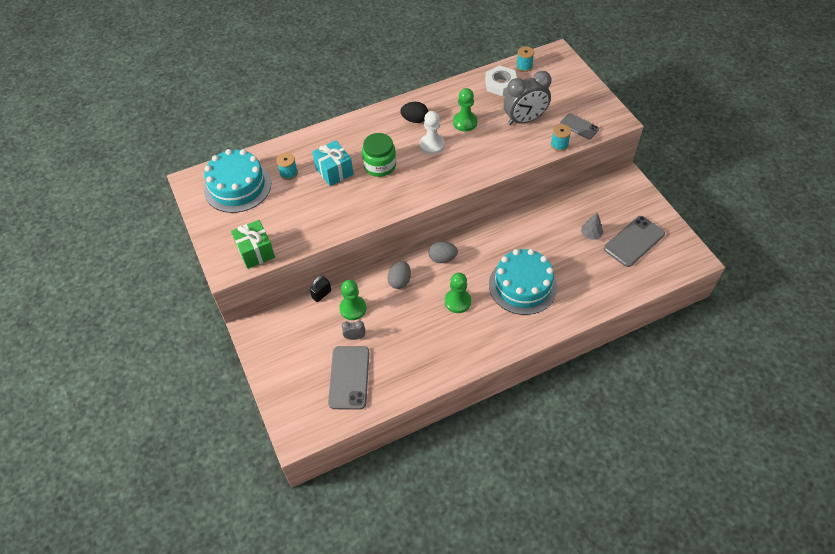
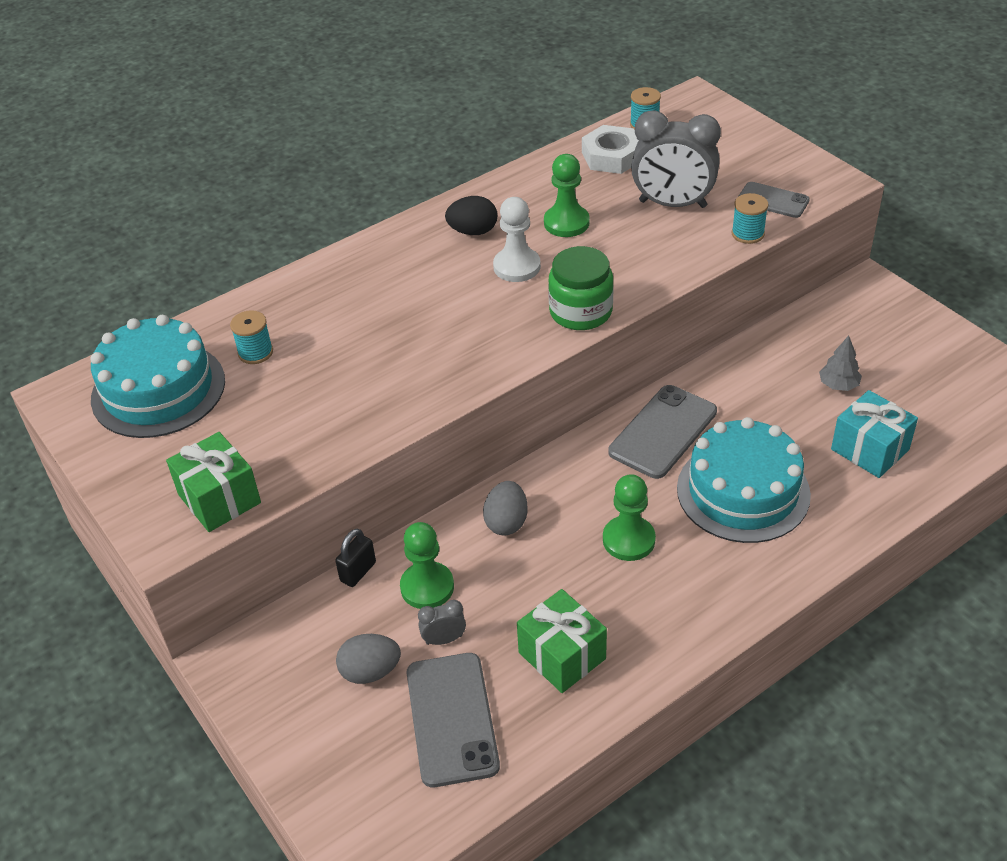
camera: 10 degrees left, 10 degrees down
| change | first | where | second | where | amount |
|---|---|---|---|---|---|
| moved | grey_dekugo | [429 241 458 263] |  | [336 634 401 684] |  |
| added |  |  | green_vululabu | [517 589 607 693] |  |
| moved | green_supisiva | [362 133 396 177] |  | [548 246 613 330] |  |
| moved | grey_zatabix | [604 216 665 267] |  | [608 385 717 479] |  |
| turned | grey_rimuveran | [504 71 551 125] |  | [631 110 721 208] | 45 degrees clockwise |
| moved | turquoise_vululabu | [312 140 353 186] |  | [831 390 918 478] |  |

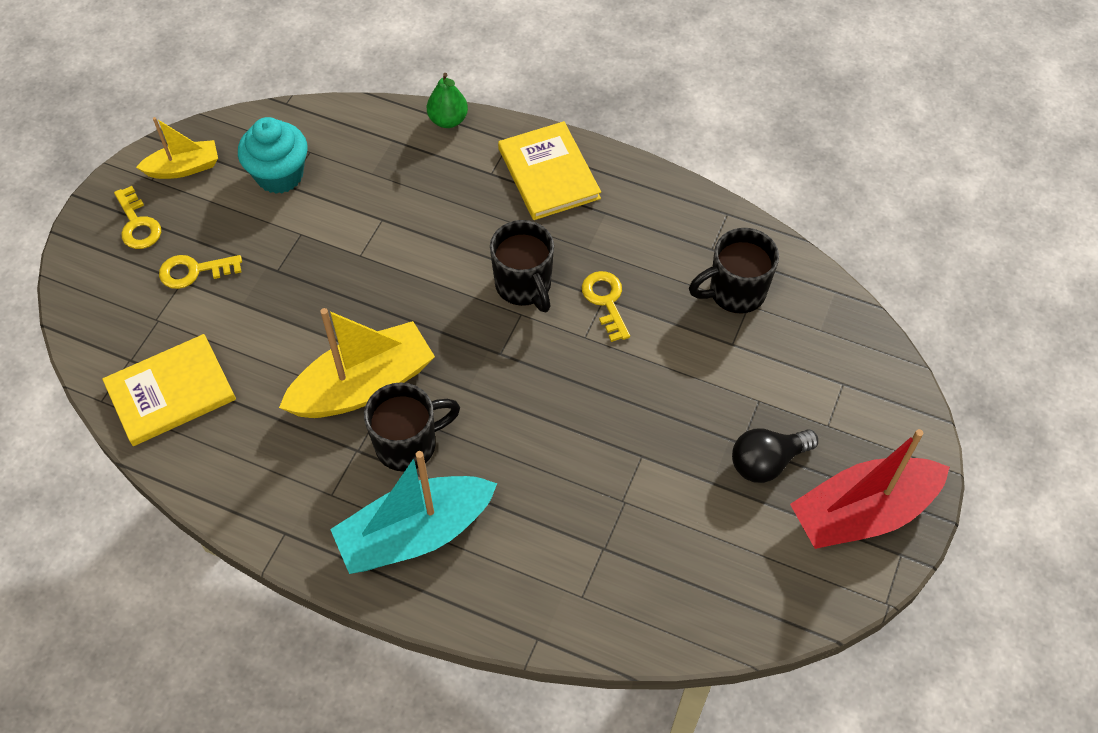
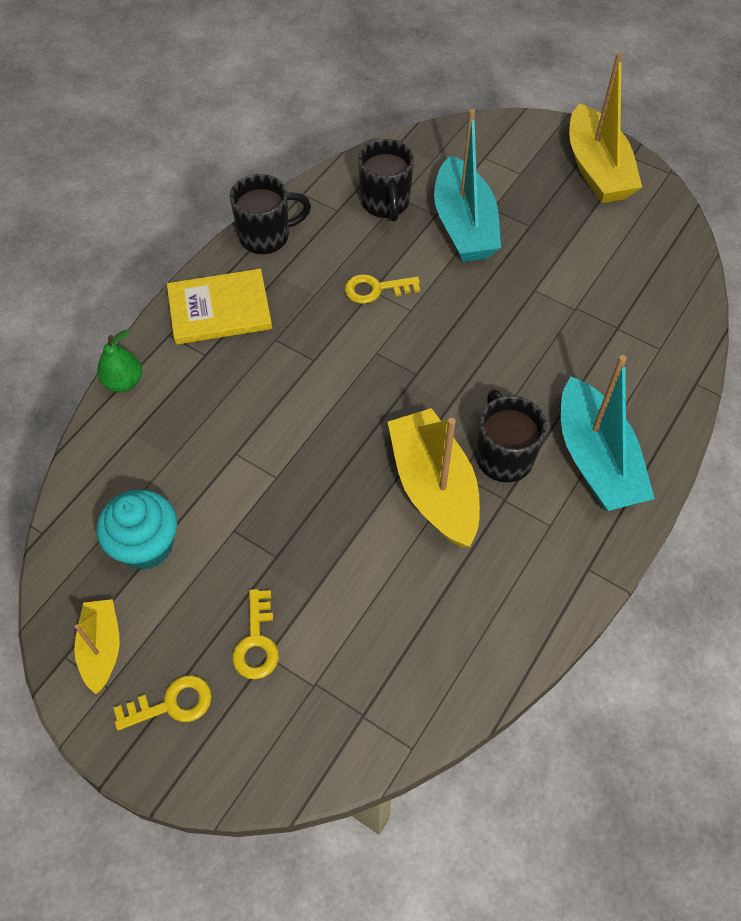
camera: 80 degrees left, 0 degrees up
| change | first | where | second | where | amount |
|---|---|---|---|---|---|
| moved | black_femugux | [490 220 554 312] |  | [230 174 311 254] |  |
| added |  |  | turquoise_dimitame | [434 109 501 262] |  |
| recoloured | red_dimitame | [790 429 950 549] | yellow_dimitame | [569 52 642 203] |  |
| removed | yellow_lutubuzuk | [102 334 236 446] |  |  |  |
| removed | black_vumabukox | [732 428 818 483] |  |  |  |

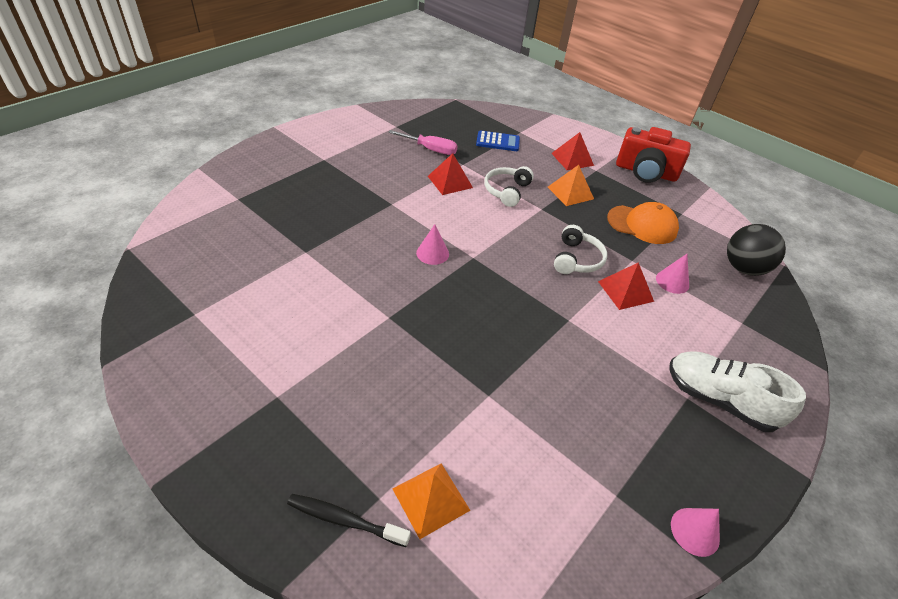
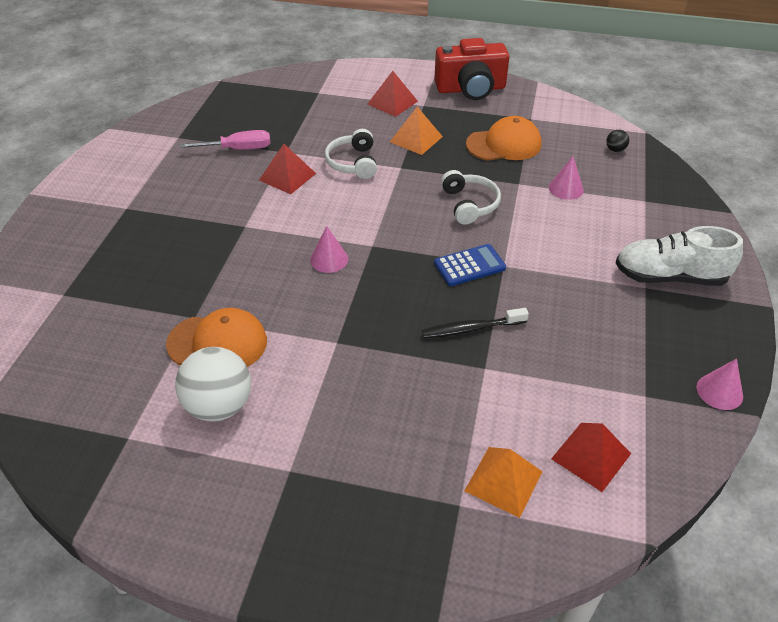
camera: 25 degrees left, 0 degrees up
| change | first | where | second | where | amount |
|---|---|---|---|---|---|
| added |  |  | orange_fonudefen | [166 308 267 367] |  |
| added |  |  | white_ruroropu | [175 347 251 421] |  |
| moved | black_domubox | [287 494 411 547] |  | [422 308 529 338] |  |
| moved | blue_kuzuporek | [476 130 520 151] |  | [434 244 506 286] |  |
| moved | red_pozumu | [598 263 654 310] |  | [551 423 631 492] |  |
| resized | black_ruroropu | [727 224 786 276] |  | [606 130 629 152] | x0.42 |

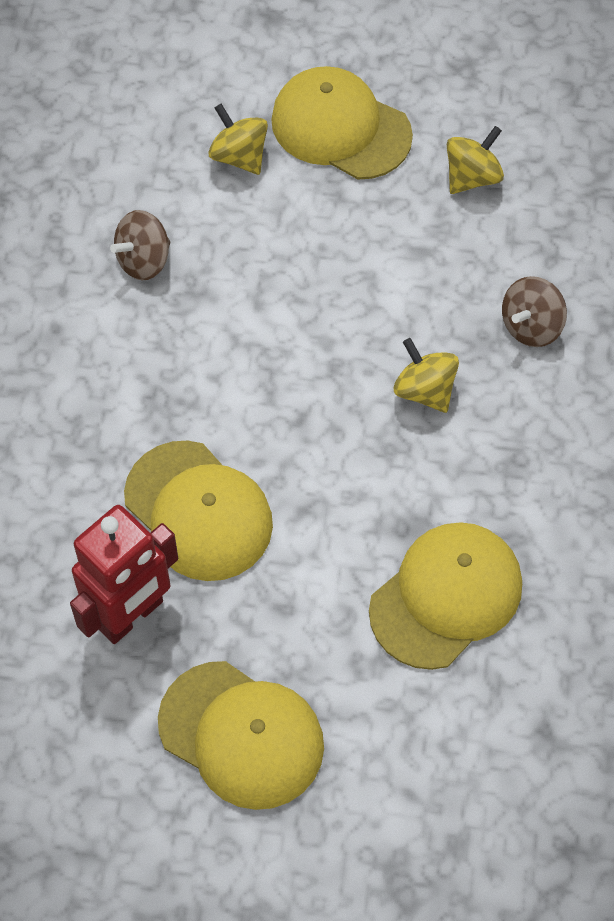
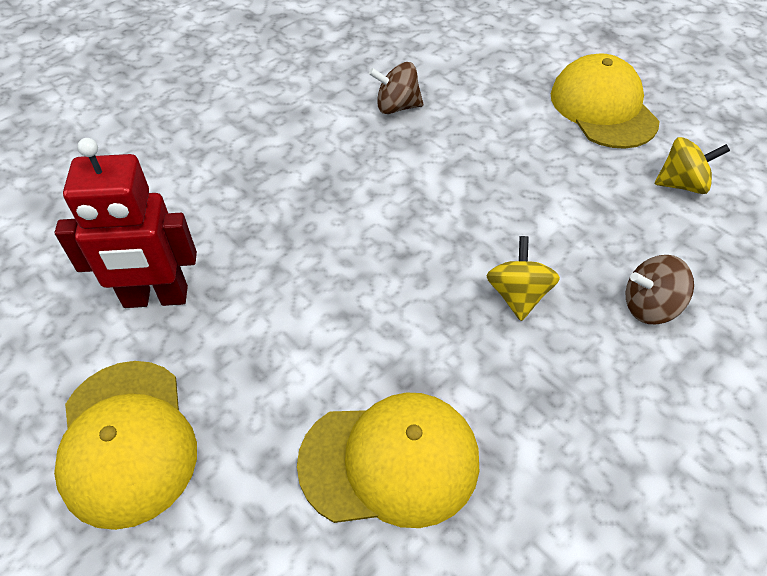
camera: 40 degrees right, 10 degrees down
| change | first | where | second | where | amount |
|---|---|---|---|---|---|
| removed | yellow_fonudefen | [124 441 273 581] |  |  |  |
| removed | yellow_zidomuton | [208 104 268 175] |  |  |  |

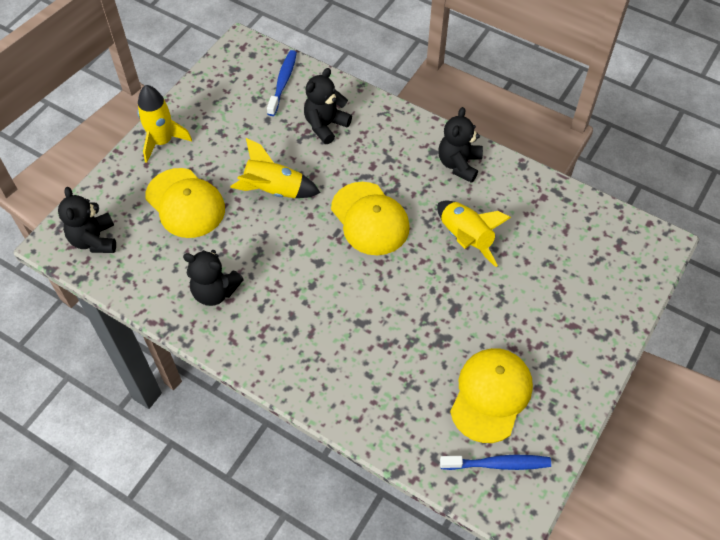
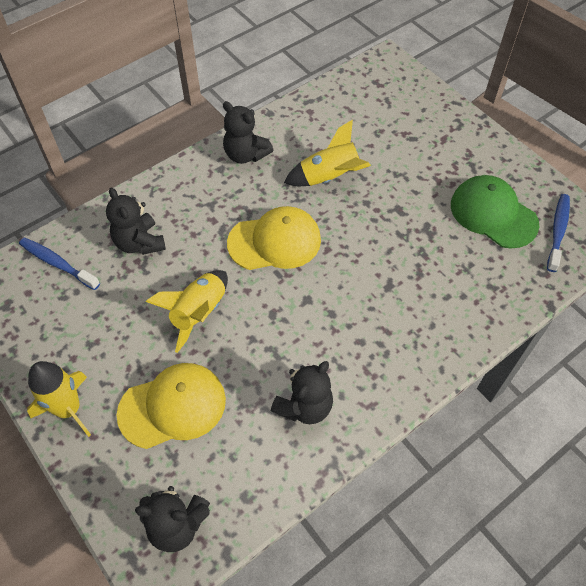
camera: 70 degrees left, 0 degrees up
| change | first | where | second | where | amount |
|---|---|---|---|---|---|
| recoloured | yellow_fonudefen | [450 348 533 443] | green_fonudefen | [451 175 539 248] |  |

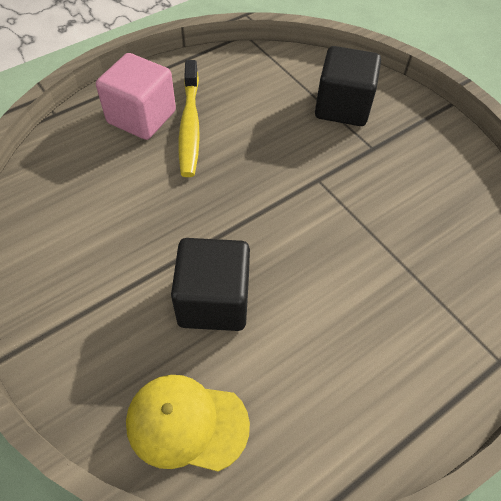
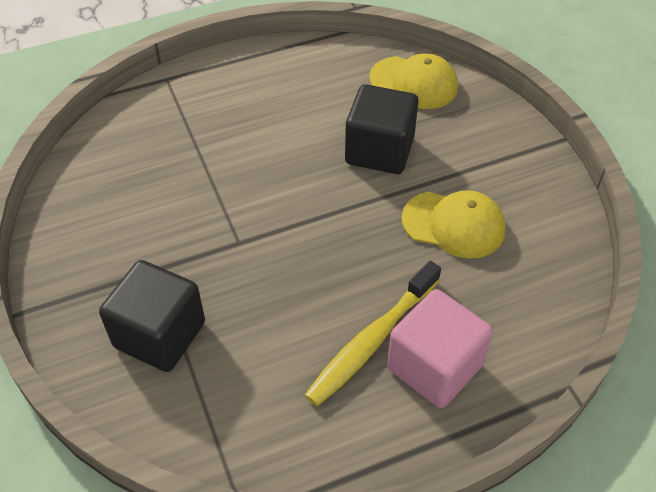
camera: 165 degrees left, 5 degrees down
| change | first | where | second | where | amount |
|---|---|---|---|---|---|
| turned | yellow_domubox | [179 60 200 177] |  | [305 261 441 406] | 150 degrees counterclockwise |
| added |  |  | yellow_fonudefen | [402 190 506 259] |  |

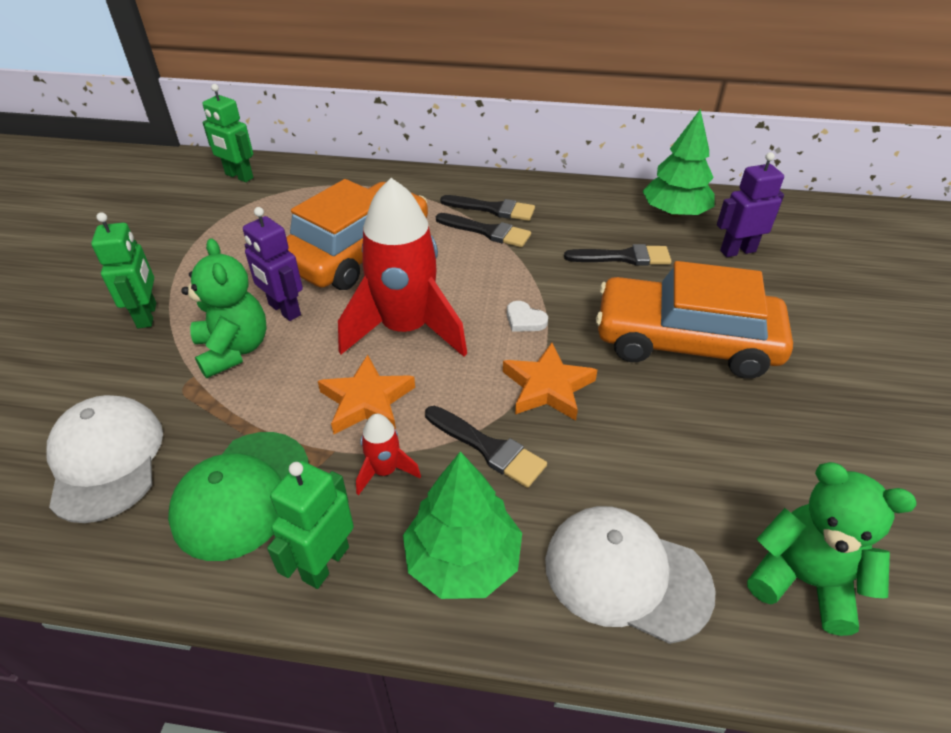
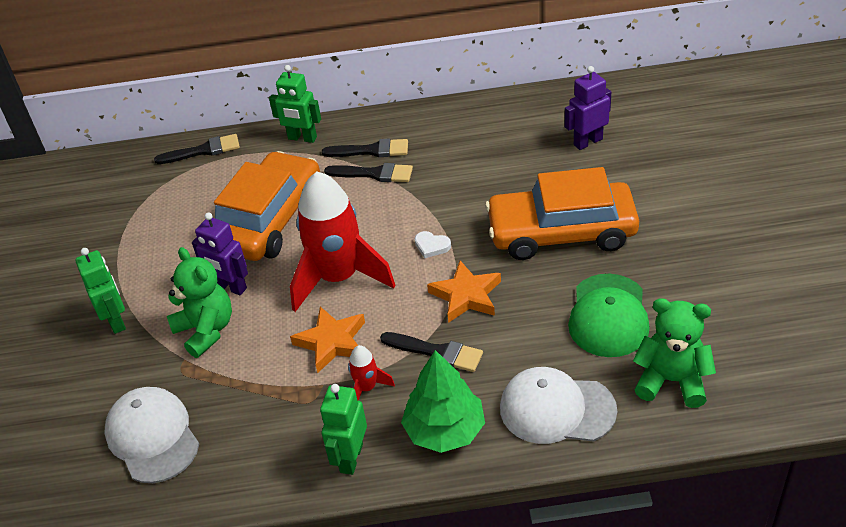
camera: 10 degrees left, 0 degrees up
| change | first | where | second | where | amount |
|---|---|---|---|---|---|
| moved | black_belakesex | [564 244 671 266] |  | [154 134 240 164] |  |
| moved | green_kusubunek | [202 84 253 182] |  | [269 65 321 143] |  |
| moved | green_fonudefen | [168 432 309 561] |  | [568 274 650 357] |  |
| removed | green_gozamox | [642 109 714 217] |  |  |  |

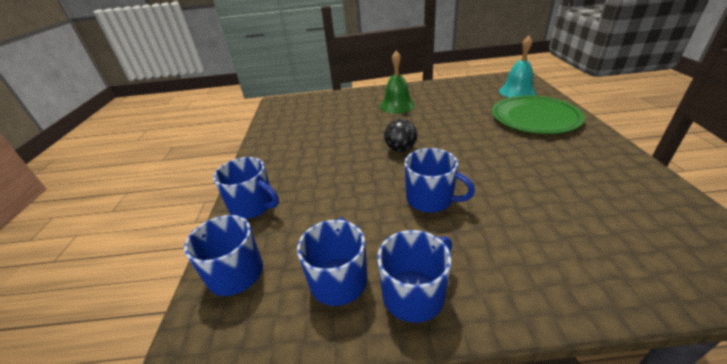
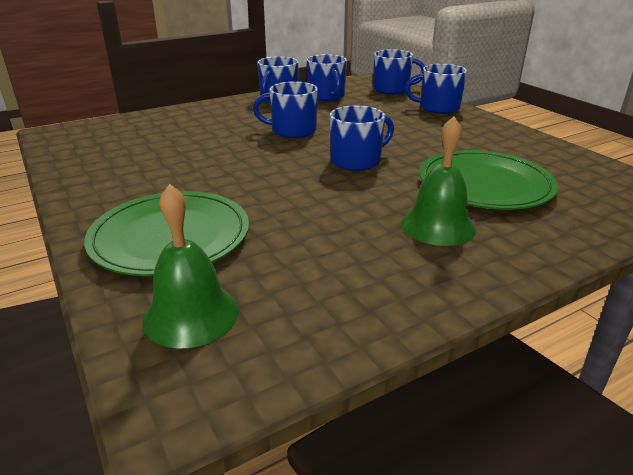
camera: 150 degrees right, 5 degrees down
| change | first | where | second | where | amount |
|---|---|---|---|---|---|
| recoloured | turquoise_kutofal | [499 36 536 97] | green_kutofal | [143 184 239 348] |  |
| replaced | black_ruroropu | [384 119 417 152] | blue_femugux | [330 105 394 171] |  |
| added |  |  | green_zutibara | [419 150 558 210] |  |

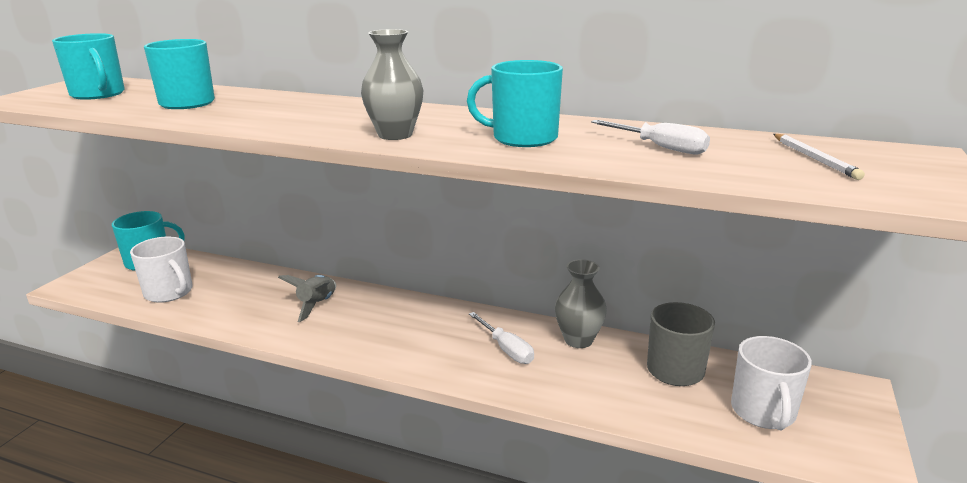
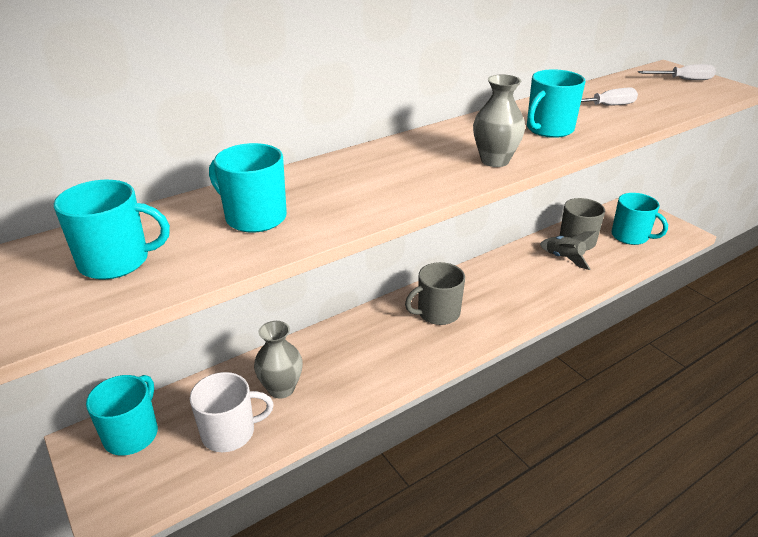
camera: 55 degrees left, 10 degrees up
| change | first | where | second | where | amount |
|---|---|---|---|---|---|
| moved | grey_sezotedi | [555 259 607 348] |  | [254 321 303 399] |  |
| added |  |  | grey_femugux | [405 262 465 325] |  |
| moved | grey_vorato | [278 275 336 322] |  | [540 231 597 270] |  |
| recoloured | white_femugux | [731 336 812 430] | turquoise_femugux | [612 193 668 245] |  |
| moved | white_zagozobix | [469 312 534 364] |  | [638 64 716 80] |  |
| removed | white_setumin | [774 134 865 180] |  |  |  |

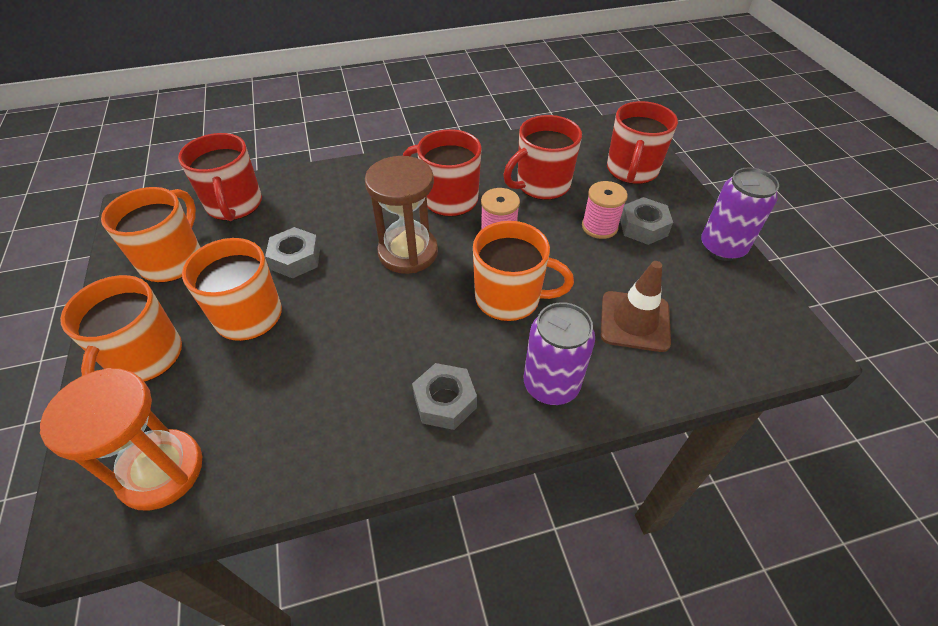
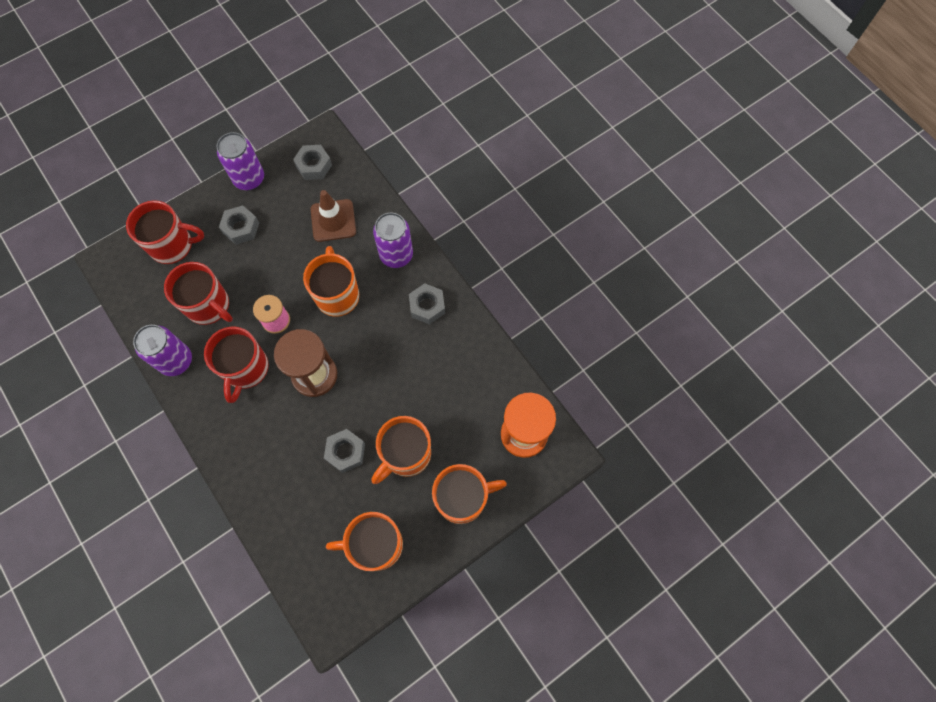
camera: 110 degrees left, 20 degrees up
| change | first | where | second | where | amount |
|---|---|---|---|---|---|
| added |  |  | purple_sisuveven | [133 325 192 376] |  |
| added |  |  | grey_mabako | [293 145 332 180] |  |
| removed | red_femugux | [178 133 262 221] |  |  |  |
| removed | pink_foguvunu | [582 181 628 239] |  |  |  |

